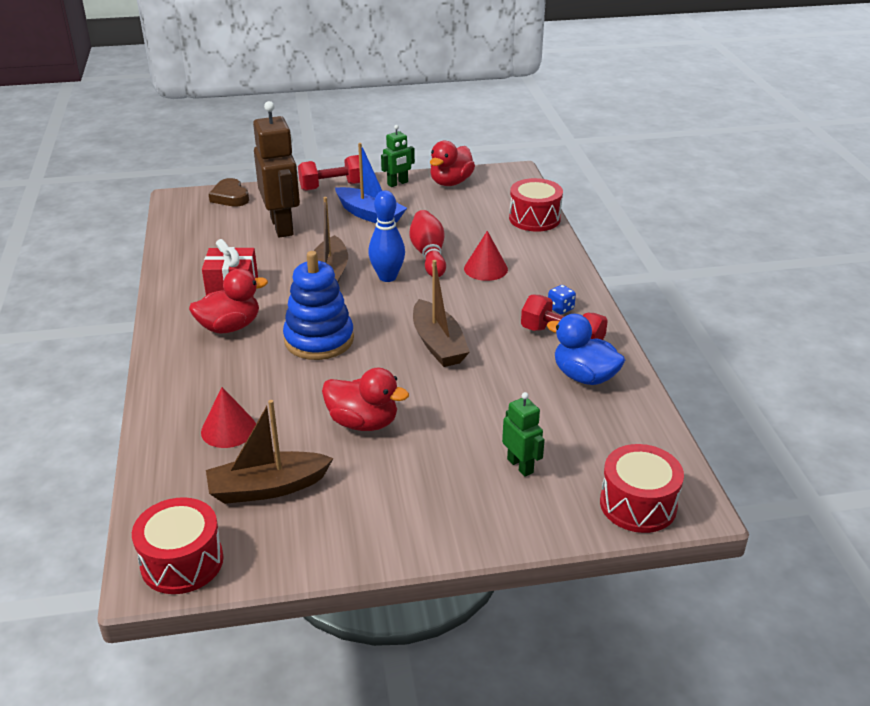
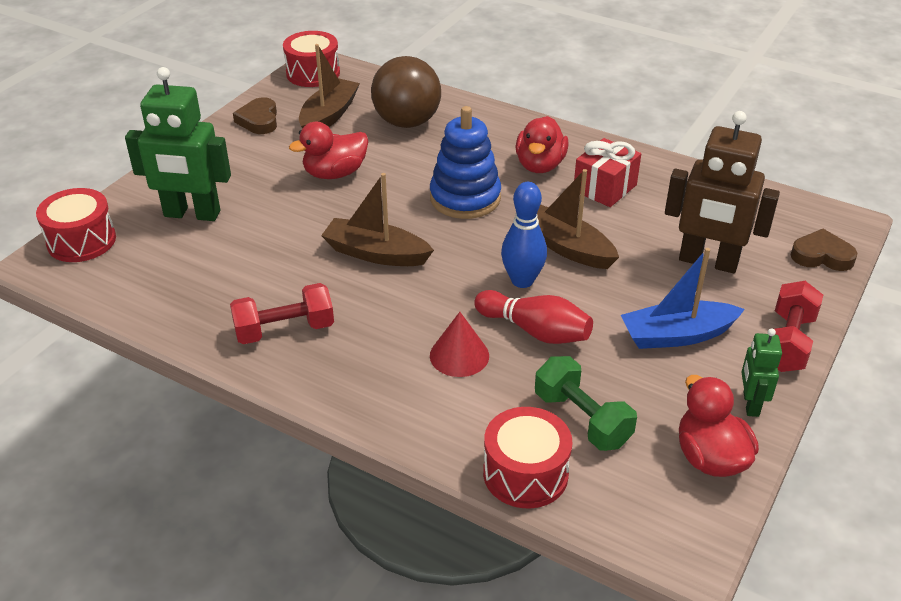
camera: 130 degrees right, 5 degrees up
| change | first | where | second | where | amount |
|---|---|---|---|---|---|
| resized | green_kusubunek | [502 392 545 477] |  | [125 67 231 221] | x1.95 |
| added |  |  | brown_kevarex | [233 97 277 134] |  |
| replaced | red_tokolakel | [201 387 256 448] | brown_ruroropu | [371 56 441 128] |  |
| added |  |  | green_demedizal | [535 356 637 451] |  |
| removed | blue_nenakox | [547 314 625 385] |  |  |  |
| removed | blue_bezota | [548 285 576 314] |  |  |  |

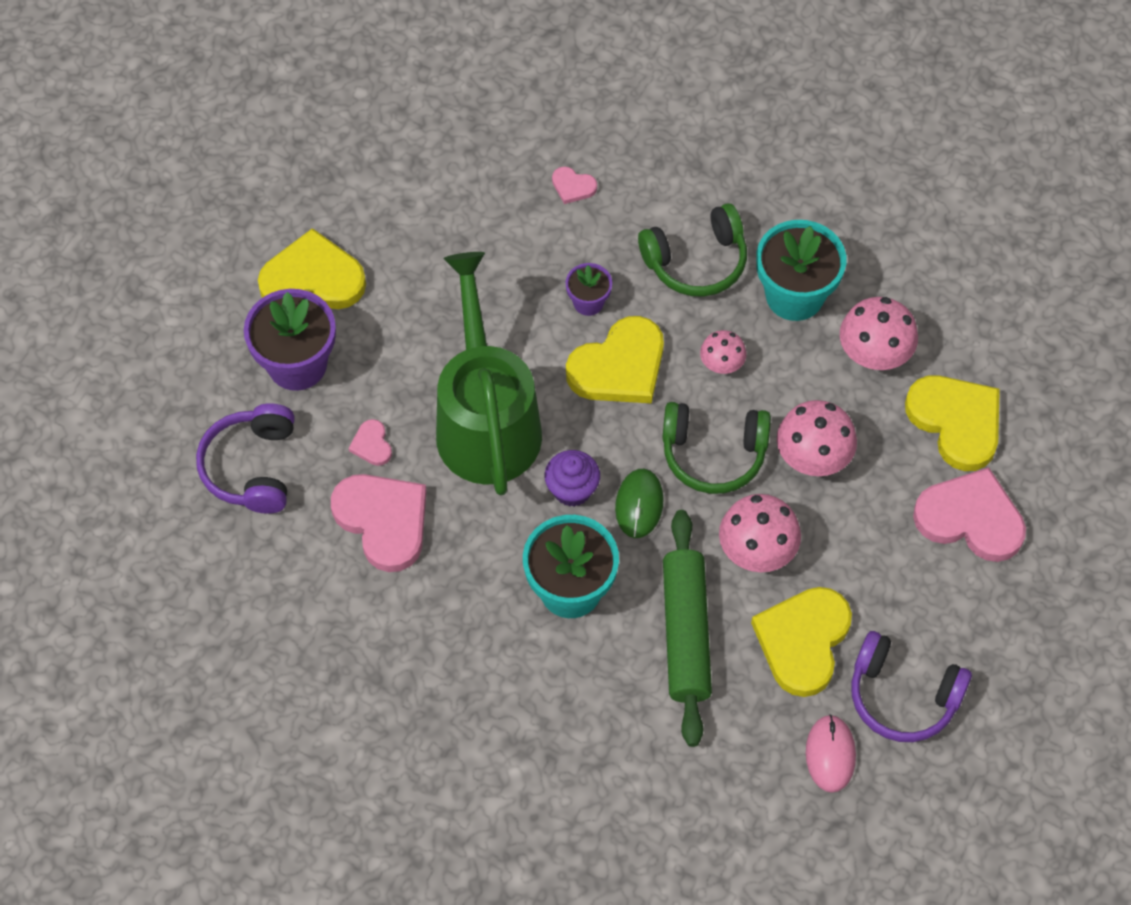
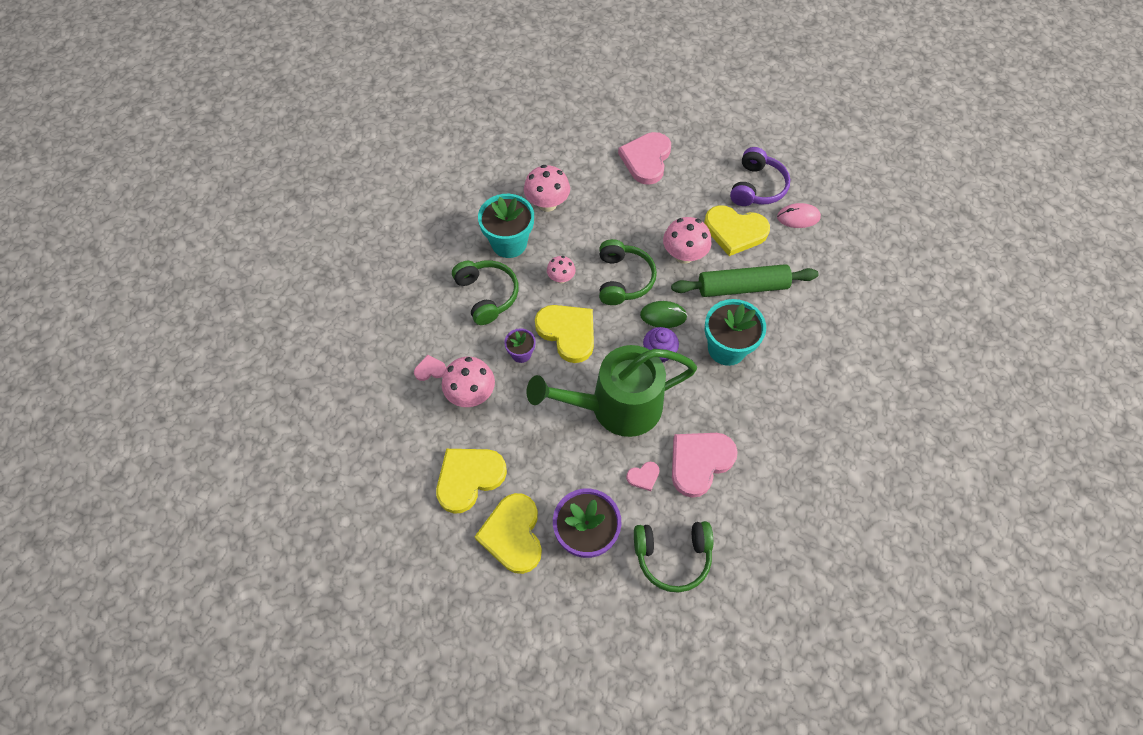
camera: 95 degrees left, 0 degrees up
| change | first | where | second | where | amount |
|---|---|---|---|---|---|
| turned | pink_kevarex | [552 166 597 204] |  | [414 355 446 381] | 120 degrees counterclockwise |
| moved | yellow_kevarex | [905 375 1000 471] |  | [436 449 507 514] |  |
| moved | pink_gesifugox | [777 400 857 476] |  | [442 357 495 407] |  |
| recoloured | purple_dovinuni | [196 403 295 514] | green_dovinuni | [634 521 713 593] |  |

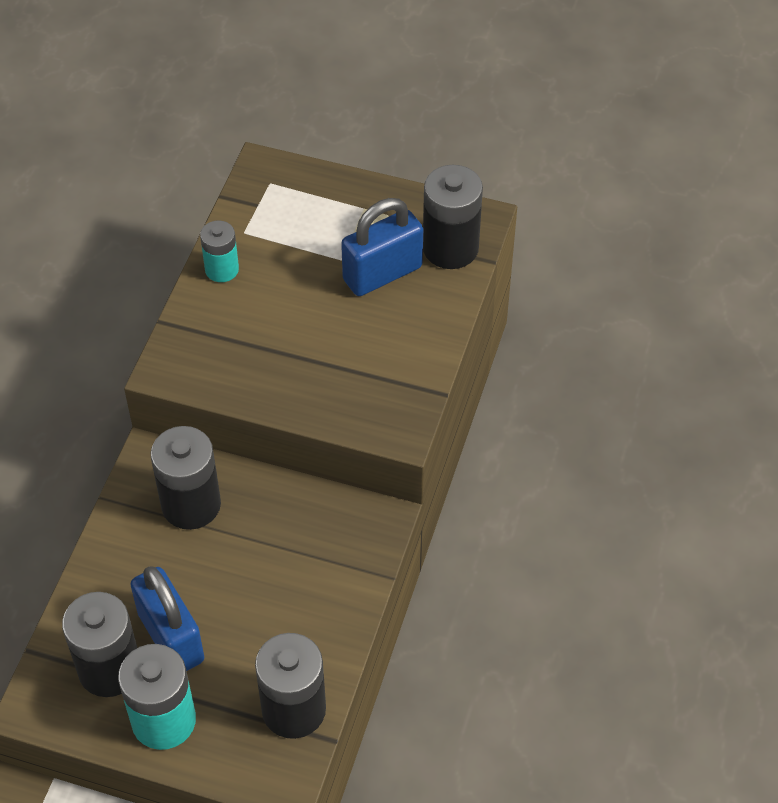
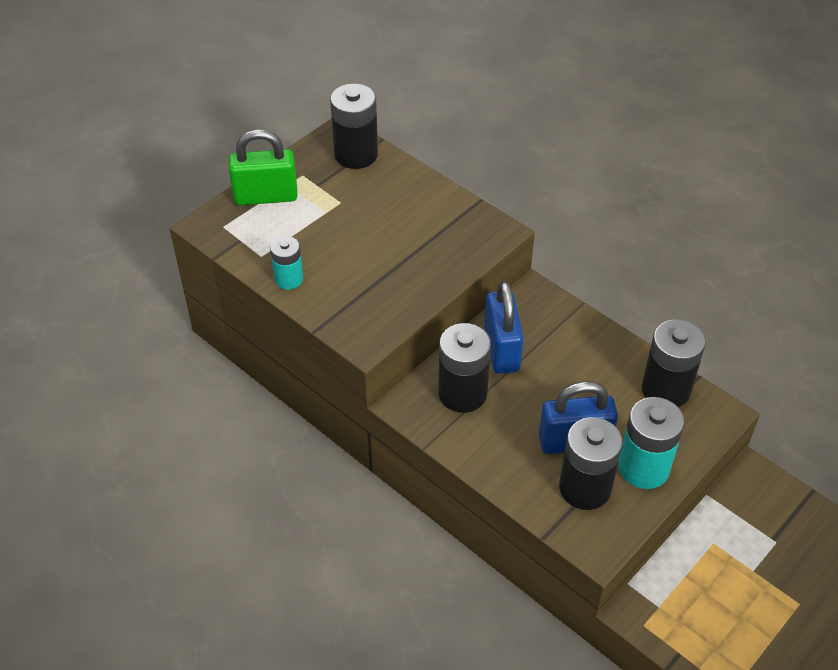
camera: 65 degrees left, 5 degrees down
| change | first | where | second | where | amount |
|---|---|---|---|---|---|
| added |  |  | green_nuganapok | [229 129 298 205] |  |
| moved | blue_nuganapok | [341 198 423 296] |  | [484 281 524 374] |  |

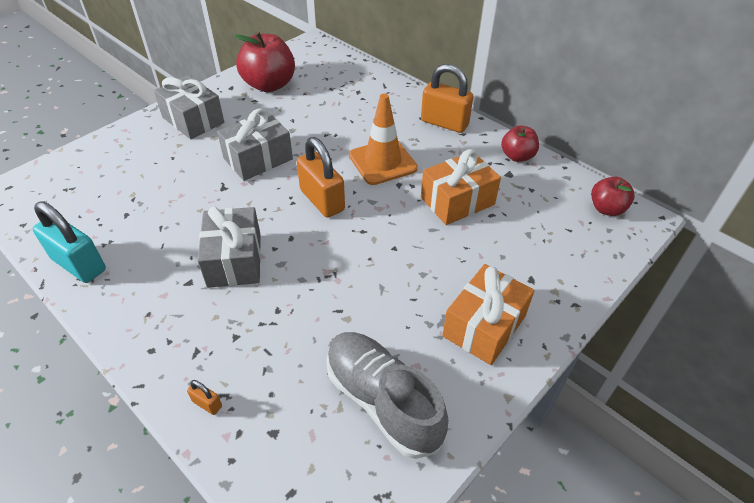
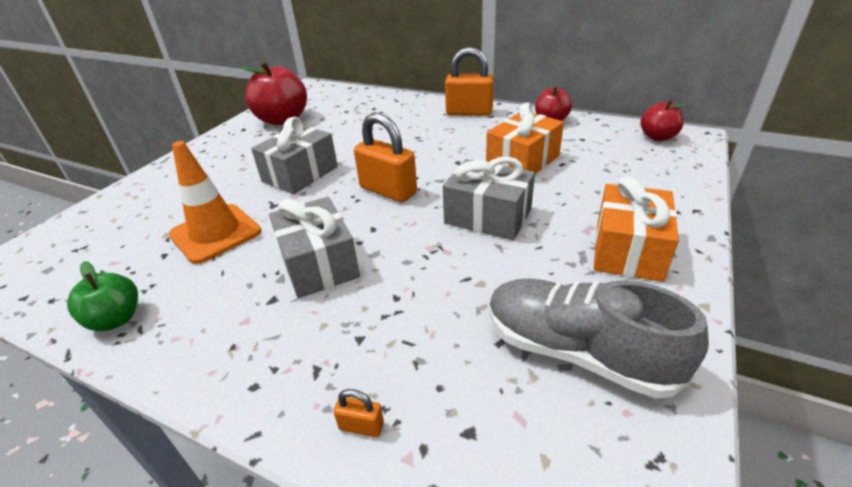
camera: 15 degrees left, 10 degrees down
| change | first | where | second | where | amount |
|---|---|---|---|---|---|
| replaced | turquoise_nuganapok | [33 202 106 283] | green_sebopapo | [67 261 138 331] |  |
| moved | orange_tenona | [349 94 418 185] |  | [169 141 261 264] |  |
| moved | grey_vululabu | [154 75 224 139] |  | [443 157 535 240] |  |

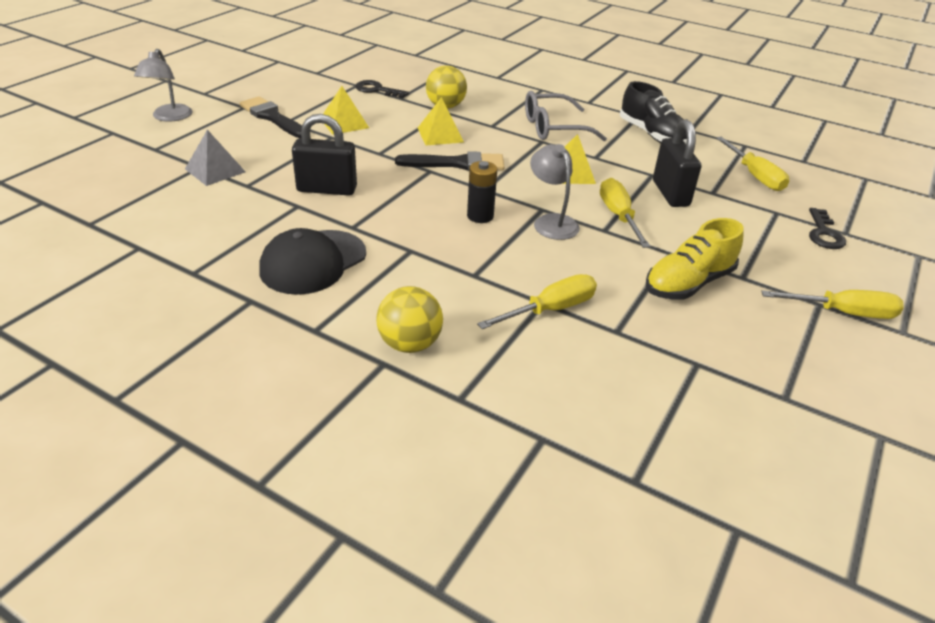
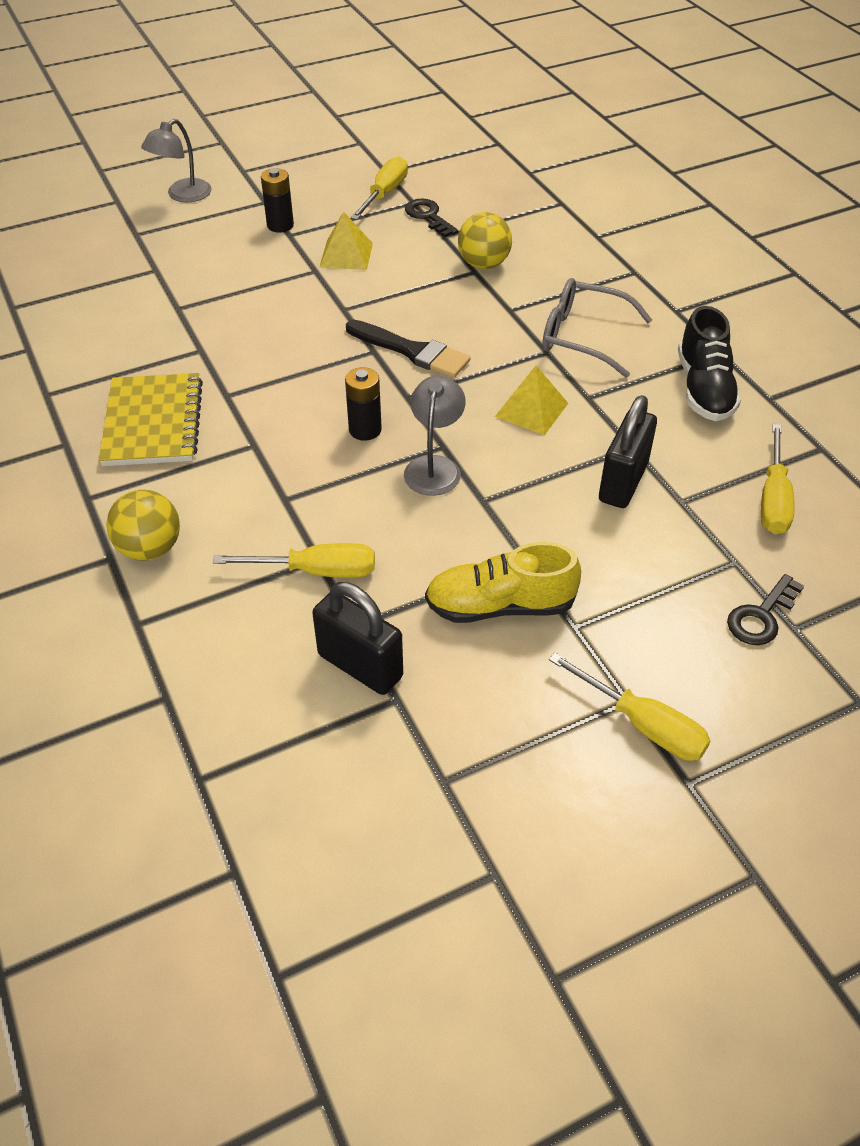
camera: 35 degrees right, 10 degrees up
| change | first | where | second | where | amount |
|---|---|---|---|---|---|
| replaced | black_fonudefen | [259 228 366 295] | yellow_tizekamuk | [99 373 203 466] |  |
| replaced | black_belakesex | [240 96 302 138] | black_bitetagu | [261 168 294 233] |  |
| moved | black_nuganapok | [292 114 357 196] |  | [312 582 403 695] |  |
| moved | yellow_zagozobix | [600 178 651 248] |  | [350 156 408 220] |  |
| removed | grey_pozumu | [185 130 246 186] |  |  |  |
| removed | yellow_pozumu | [418 97 464 145] |  |  |  |

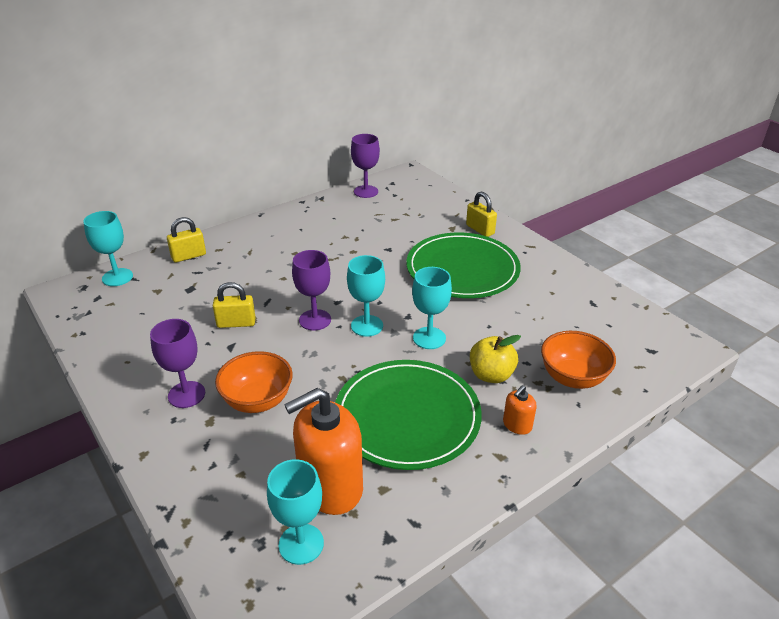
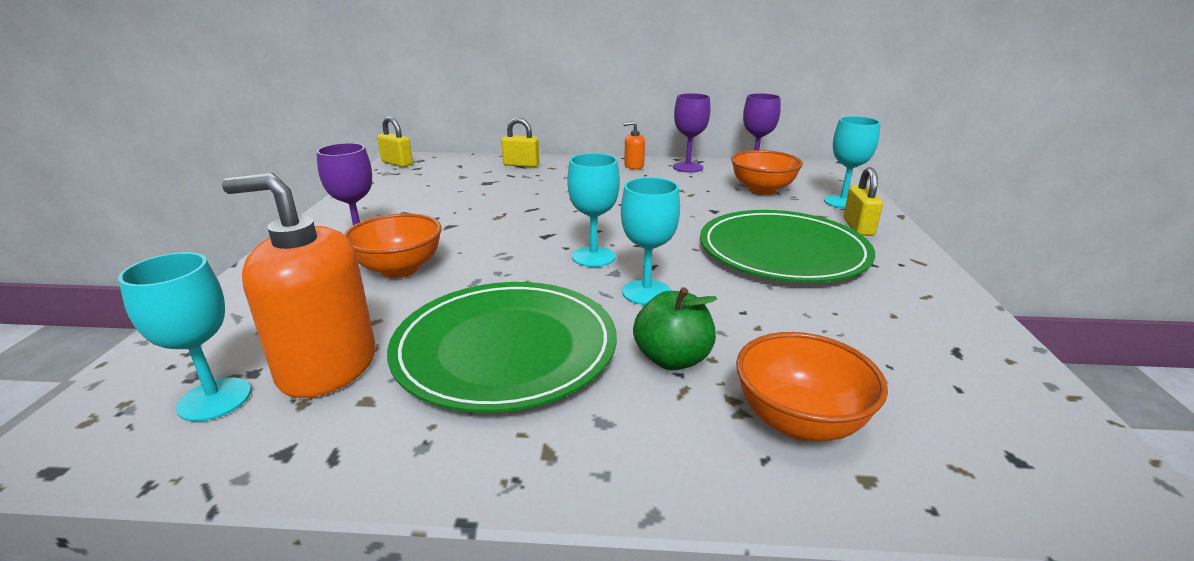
camera: 40 degrees right, 10 degrees down
| change | first | where | second | where | amount |
|---|---|---|---|---|---|
| moved | yellow_nuganapok | [213 282 256 328] |  | [377 116 413 167] |  |
| moved | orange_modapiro | [503 385 537 435] |  | [624 121 645 169] |  |
| recoloured | yellow_sebopapo | [470 335 521 383] | green_sebopapo | [633 287 717 370] |  |
| moved | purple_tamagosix | [292 250 331 331] |  | [673 93 710 172] |  |
| added |  |  | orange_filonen | [731 150 803 195] |  |
| moved | turquoise_tamagosix | [83 211 133 286] |  | [824 116 881 209] |  |

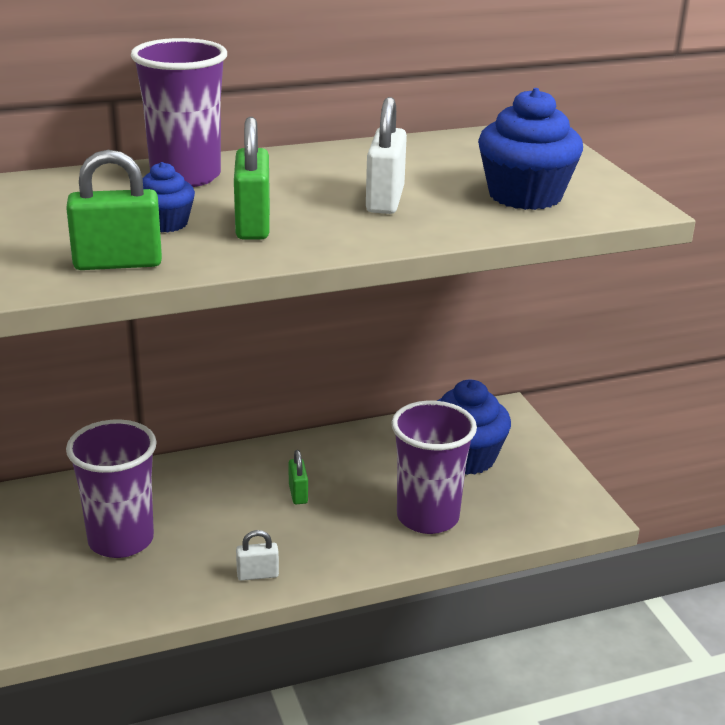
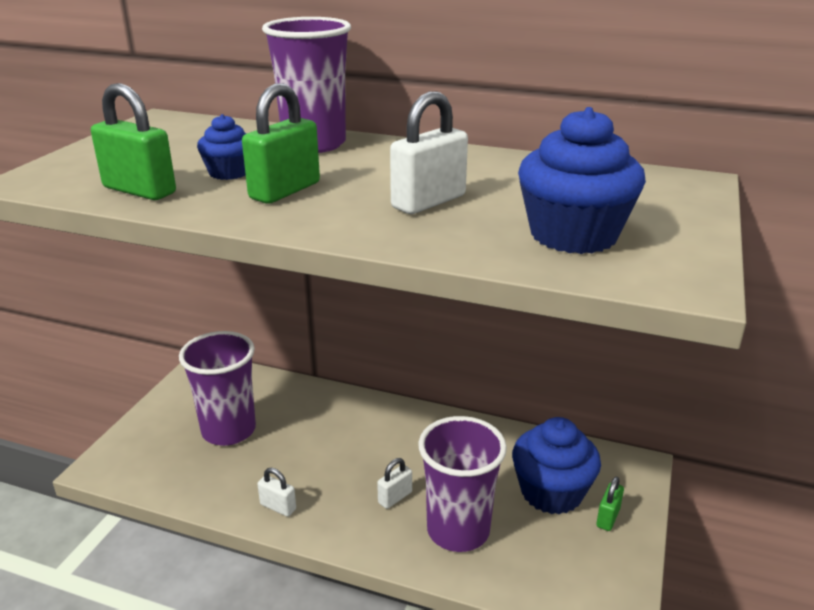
camera: 40 degrees right, 0 degrees up
| change | first | where | second | where | amount |
|---|---|---|---|---|---|
| added |  |  | white_nuganapok | [377 458 412 509] |  |
| moved | green_nuganapok | [289 450 308 504] |  | [596 476 624 531] |  |

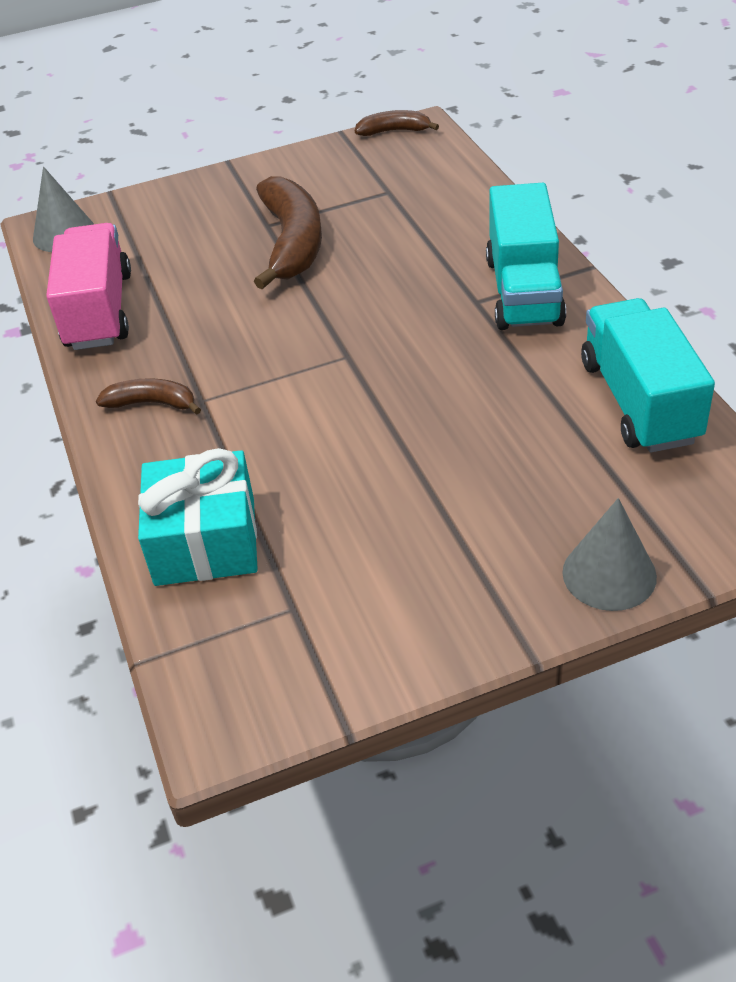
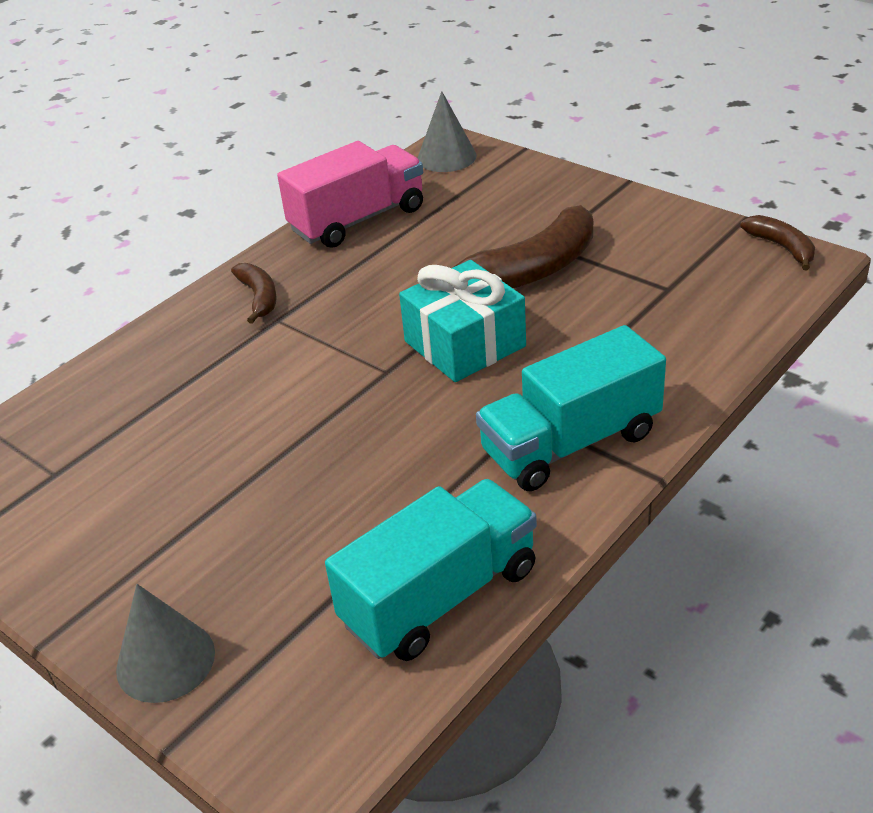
camera: 60 degrees right, 5 degrees down
| change | first | where | second | where | amount |
|---|---|---|---|---|---|
| moved | turquoise_vululabu | [138 448 258 586] |  | [399 260 526 382] |  |

